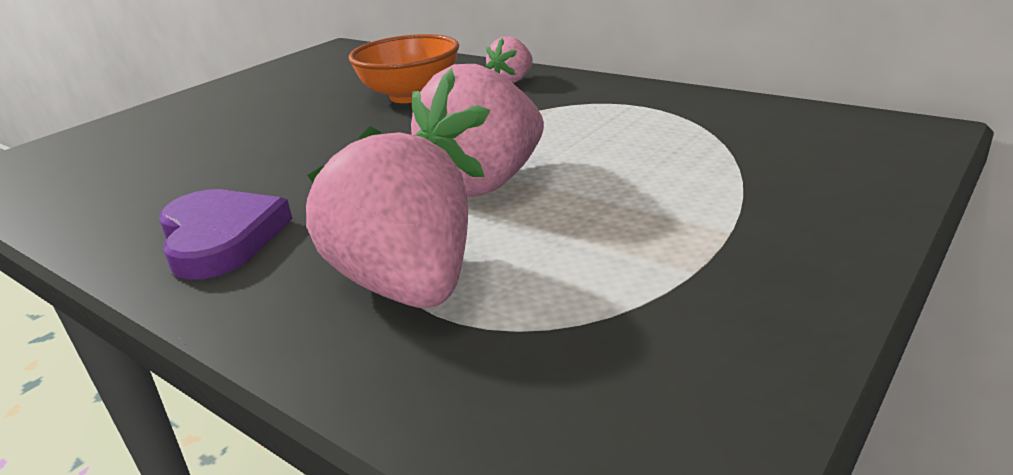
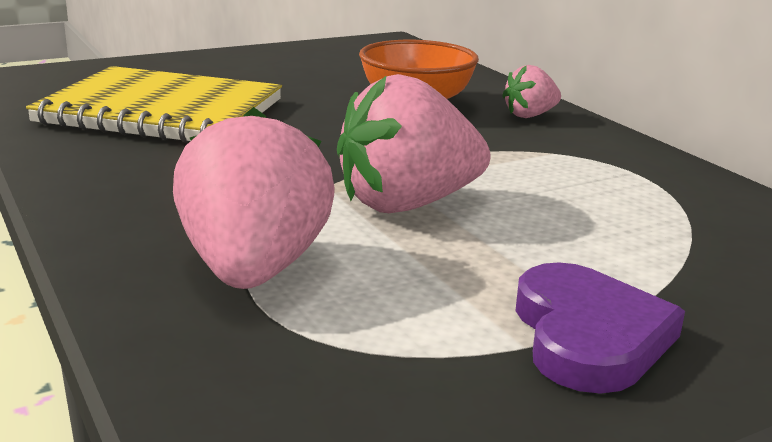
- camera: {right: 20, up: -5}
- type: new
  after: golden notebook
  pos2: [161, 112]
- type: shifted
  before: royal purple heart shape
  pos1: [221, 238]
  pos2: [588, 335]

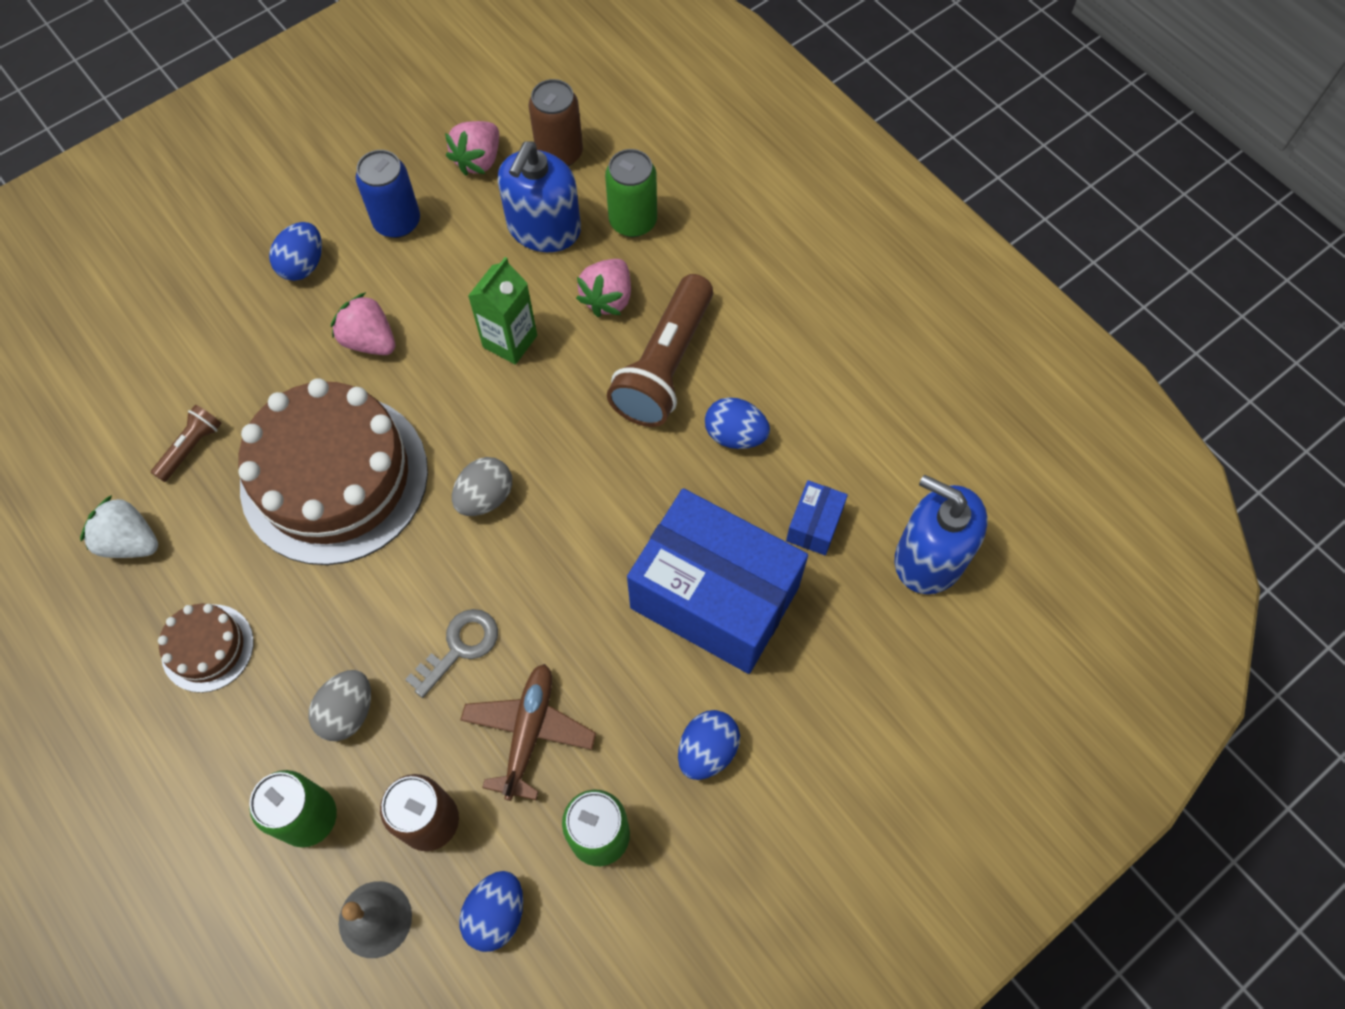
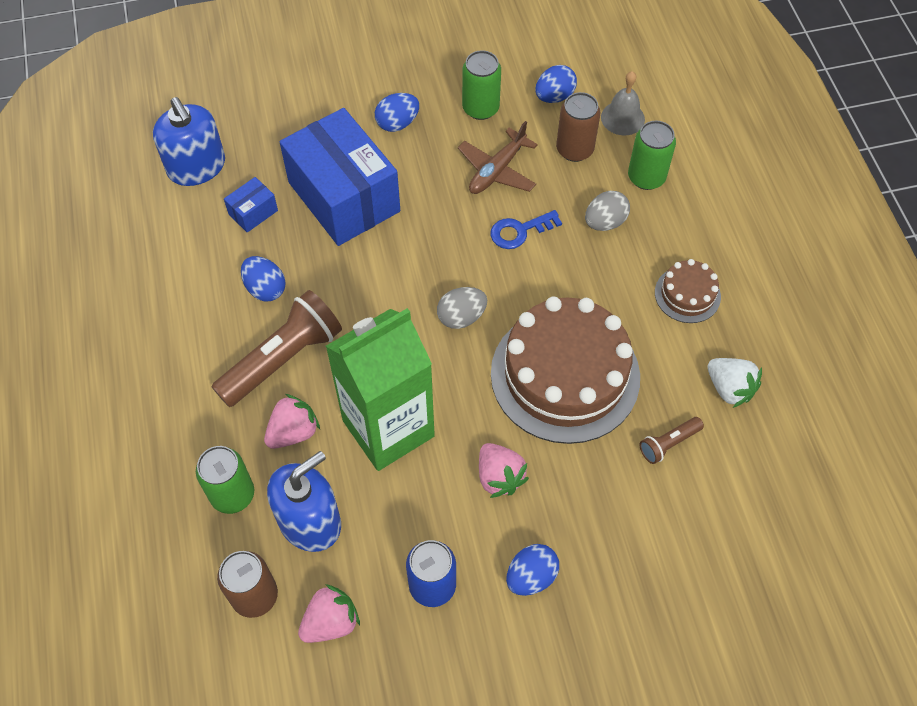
- camera: {right: -155, up: -5}
- type: scaled
  before: emerald milk carton
  pos1: [510, 341]
  pos2: [388, 428]
  scale: 1.95
- type: repainted
  before: grey door key
  after: blue door key
  pos1: [460, 647]
  pos2: [519, 231]

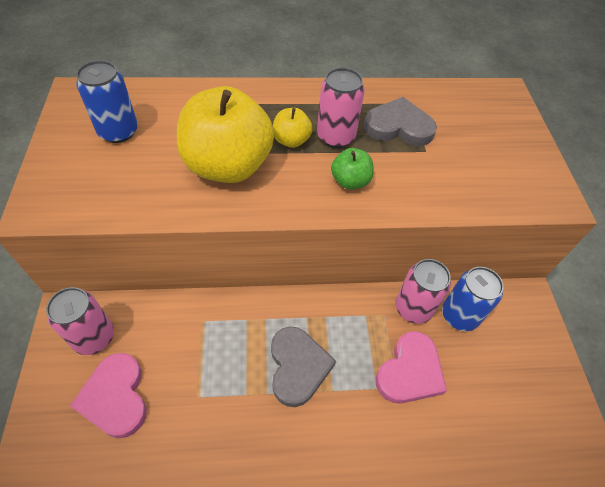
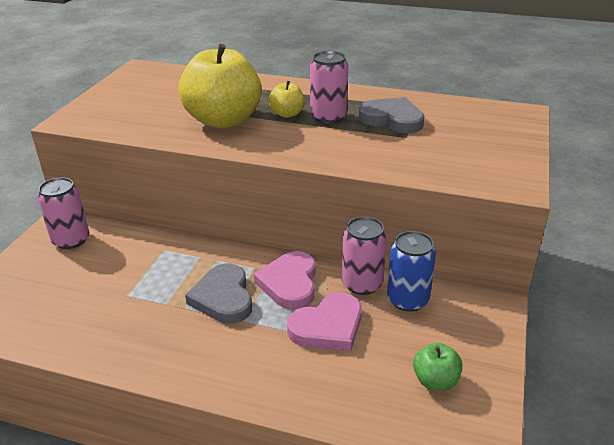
- camera: {right: 25, up: -20}
- type: rotated
  before: grey heart shape
  pos1: [298, 367]
  pos2: [223, 297]
  turn: 150
- type: shifted
  before: rose-pink heart shape
  pos1: [115, 397]
  pos2: [289, 283]
- type: shifted
  before: emerald apple
  pos1: [350, 181]
  pos2: [435, 381]
- type: gone
  before: blue can
  pos1: [118, 131]

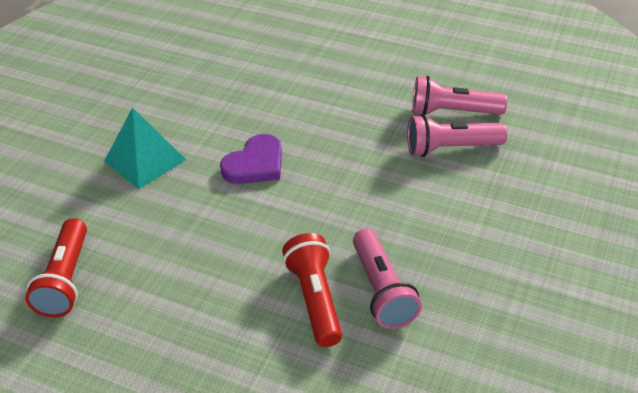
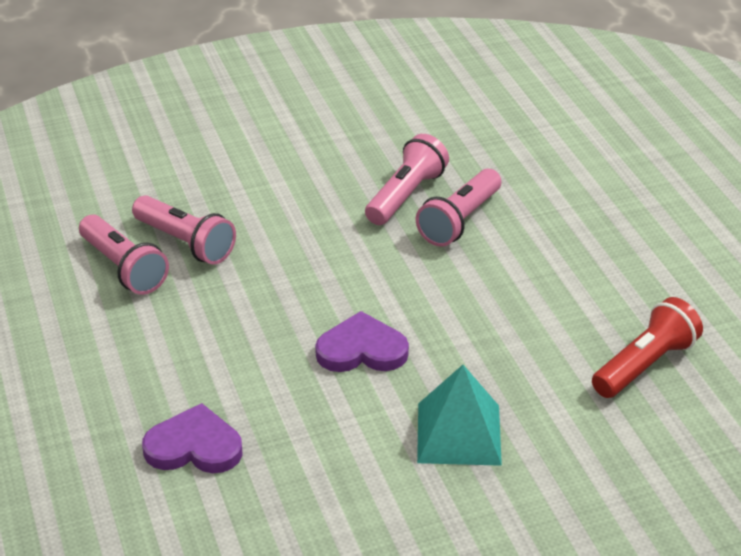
- camera: {right: -135, up: -5}
- type: new
  after: royal purple heart shape
  pos2: [194, 446]
- type: repainted
  before: crimson torch
  after: rose-pink torch
  pos1: [315, 298]
  pos2: [459, 221]

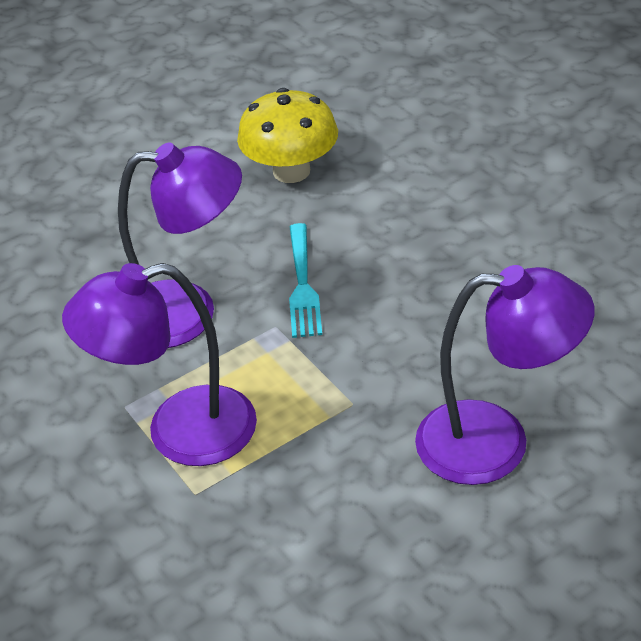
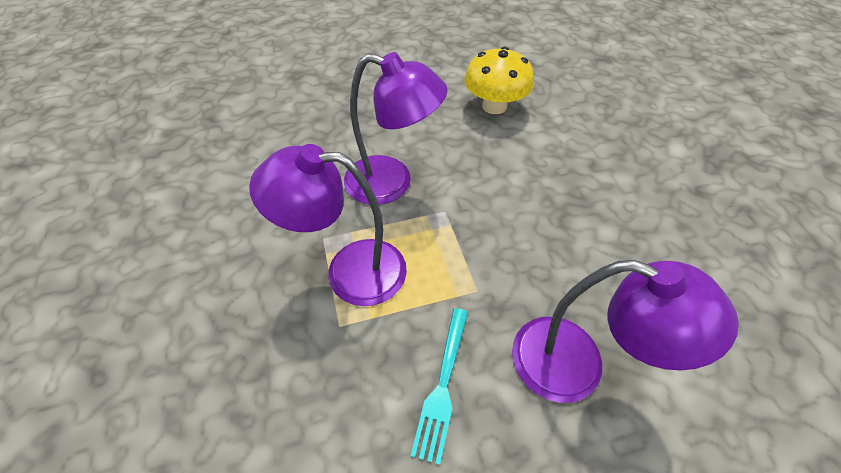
- camera: {right: 15, up: 10}
- type: shifted
  before: aqua table fork
  pos1: [303, 285]
  pos2: [442, 385]

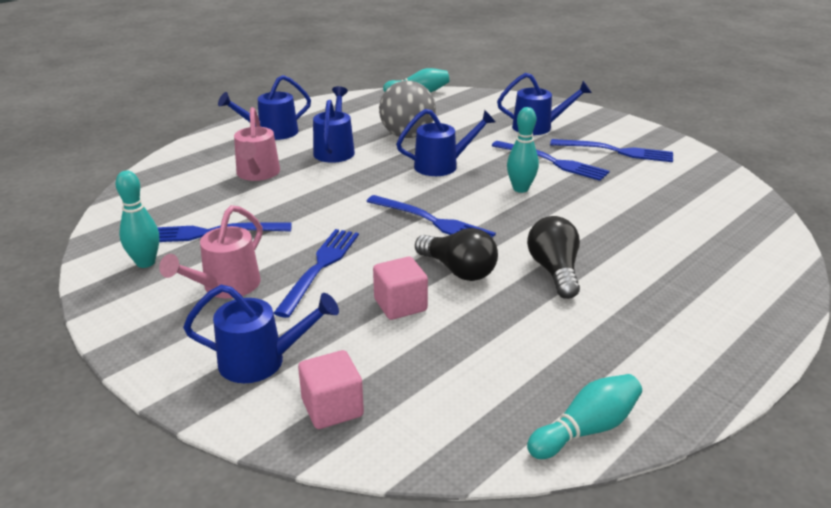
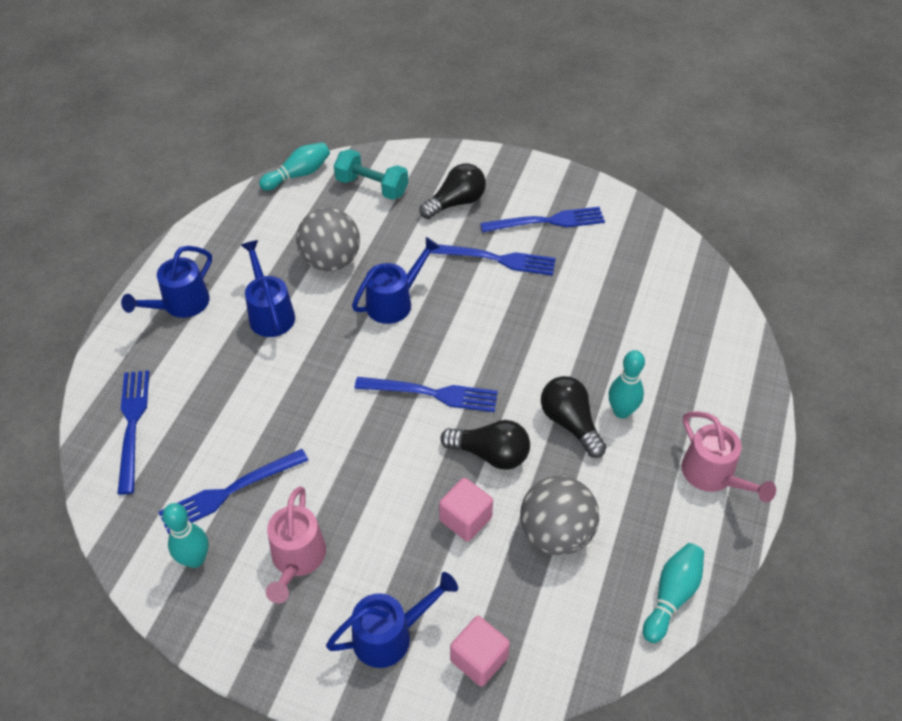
- camera: {right: -25, up: 20}
- type: shifted
  before: blue table fork
  pos1: [320, 267]
  pos2: [132, 424]
- type: new
  after: aqua hand weight
  pos2: [372, 187]
- type: swapped
  before: blue watering can
  after: ebony bulb
  pos1: [538, 127]
  pos2: [456, 203]
- type: new
  after: grey ball
  pos2: [556, 533]
- type: shifted
  before: aqua bowling pin
  pos1: [520, 189]
  pos2: [621, 411]
- type: shifted
  before: rose-pink watering can
  pos1: [257, 174]
  pos2: [713, 476]

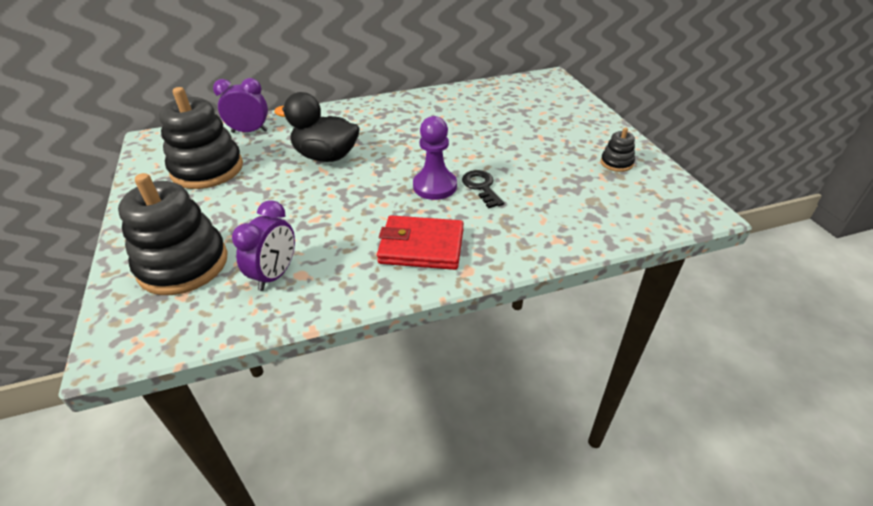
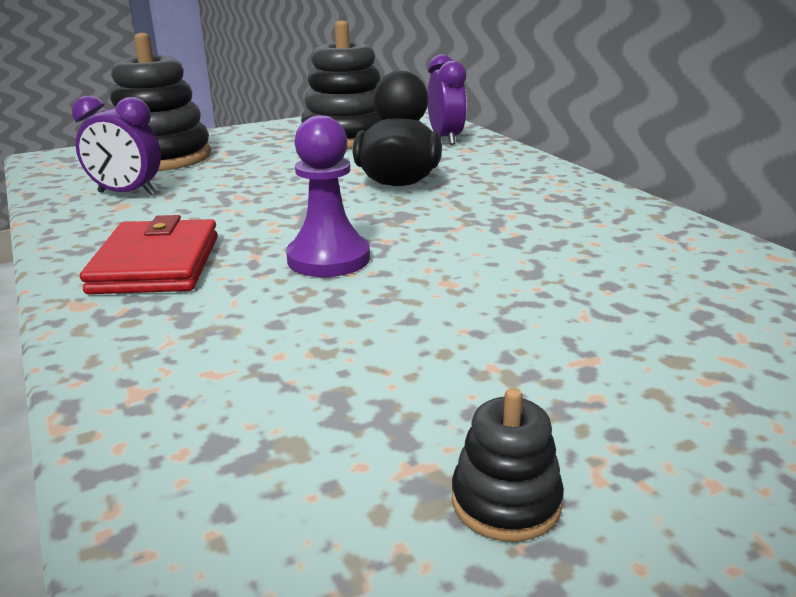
- camera: {right: 80, up: -15}
- type: gone
  before: ebony door key
  pos1: [481, 187]

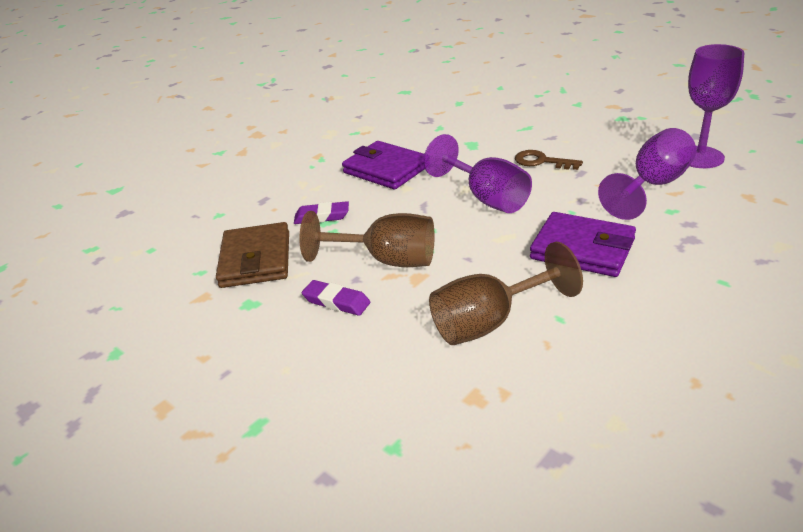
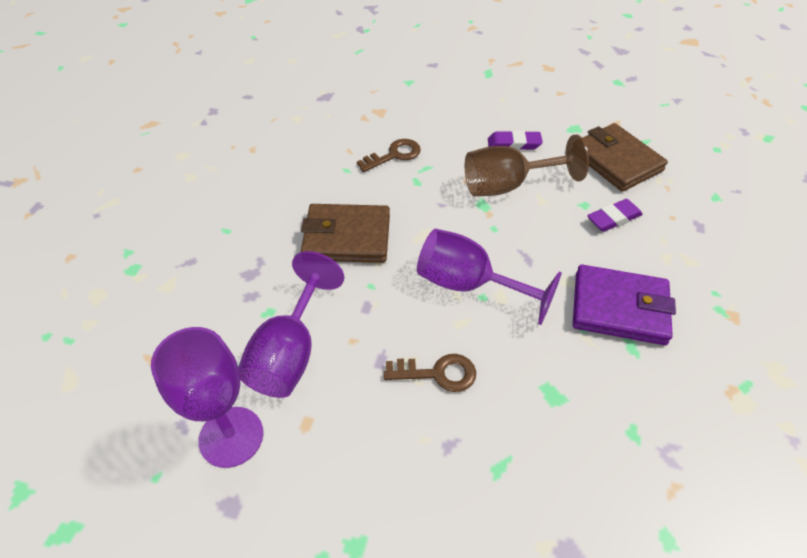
- camera: {right: 150, up: 15}
- type: repainted
  before: royal purple billfold
  after: dark brown billfold
  pos1: [582, 249]
  pos2: [347, 237]
- type: swapped
  before: dark brown goblet
  after: dark brown door key
  pos1: [490, 322]
  pos2: [394, 155]

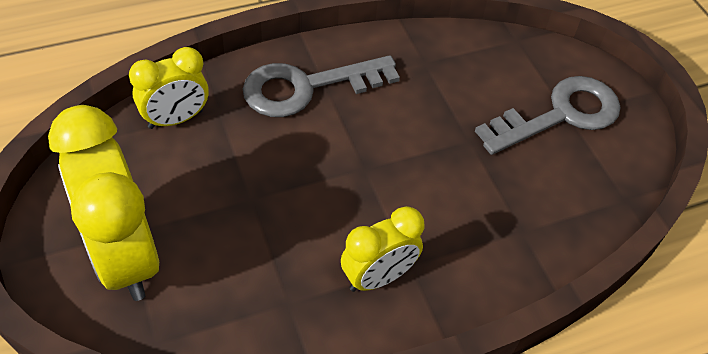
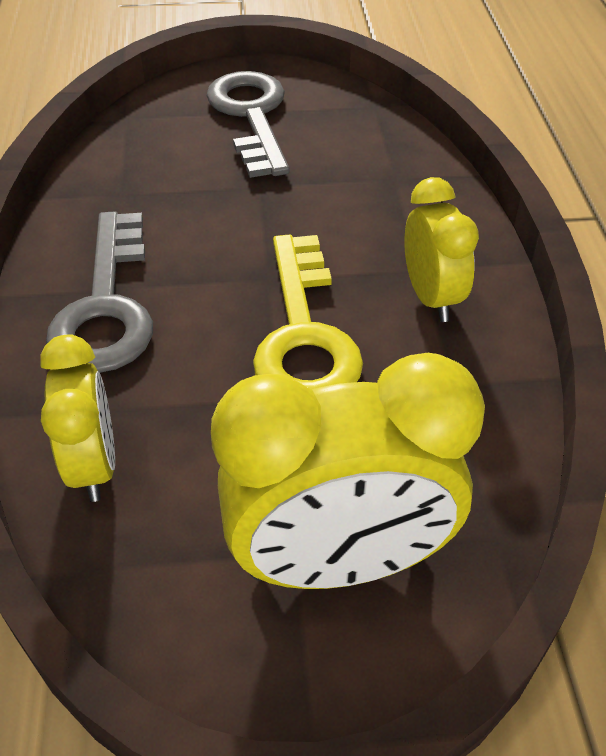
- camera: {right: -70, up: -5}
- type: new
  after: golden door key
  pos2: [304, 334]

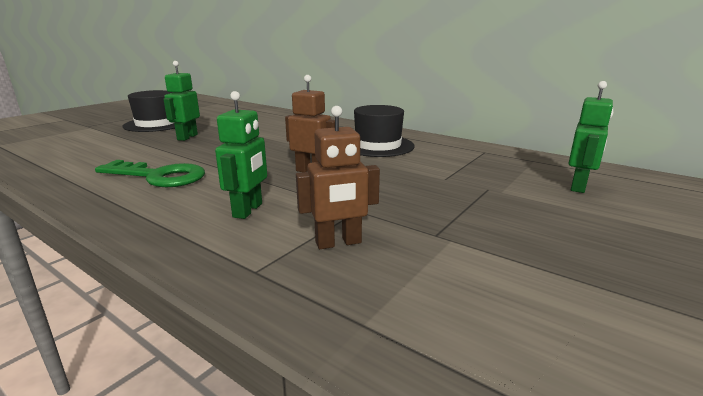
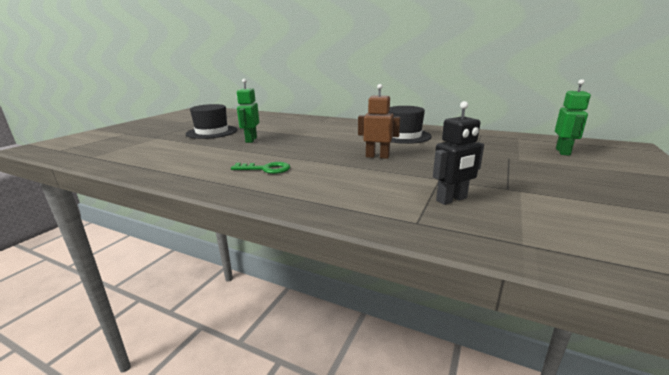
- camera: {right: -10, up: 0}
- type: scaled
  before: emerald door key
  pos1: [159, 176]
  pos2: [266, 169]
  scale: 0.65
- type: repainted
  before: dark brown robot
  after: ebony robot
  pos1: [338, 243]
  pos2: [451, 199]
- type: gone
  before: emerald robot
  pos1: [248, 210]

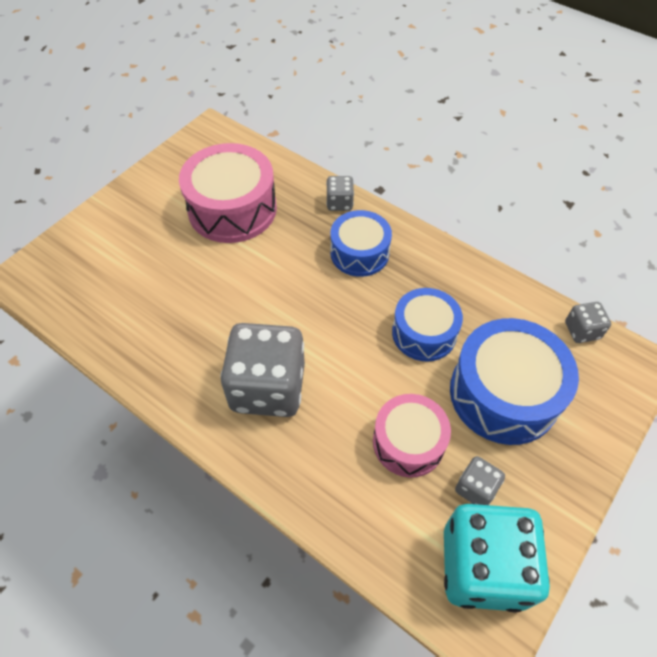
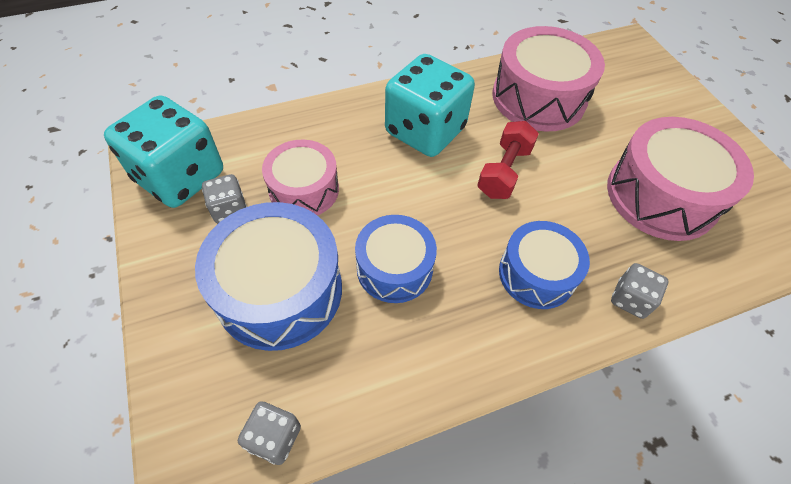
- camera: {right: 120, up: 0}
- type: repainted
  before: grey game die
  after: aqua game die
  pos1: [268, 387]
  pos2: [425, 131]
- type: new
  after: crimson hand weight
  pos2: [504, 171]
- type: new
  after: rose-pink toy drum
  pos2: [538, 98]

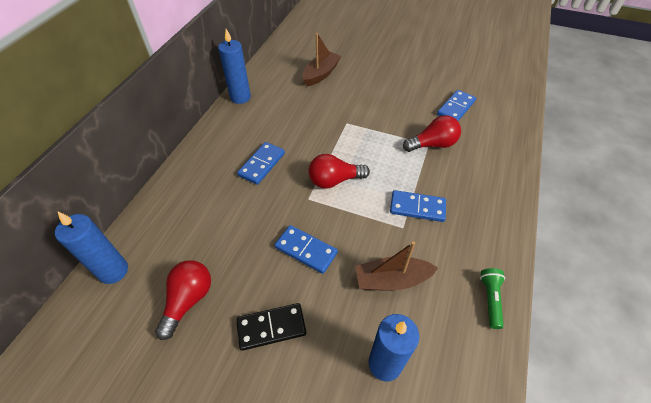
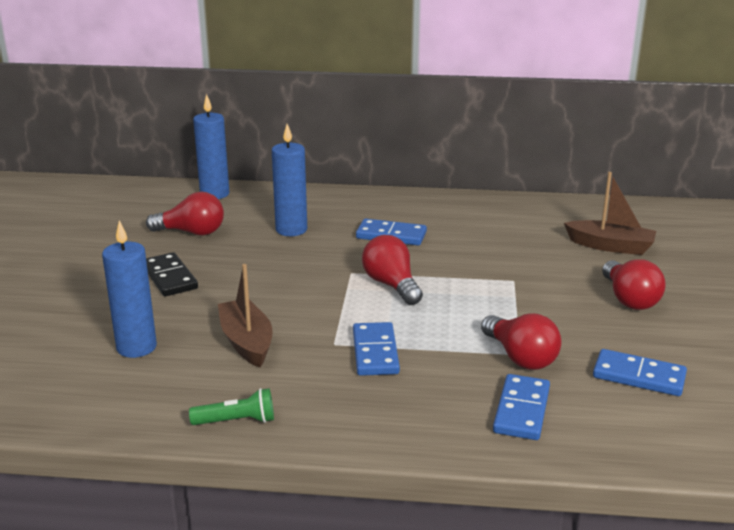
- camera: {right: 75, up: -25}
- type: shifted
  before: blue candle
  pos1: [240, 97]
  pos2: [291, 230]
- type: shifted
  before: blue domino tile
  pos1: [306, 250]
  pos2: [522, 410]
- type: new
  after: crimson bulb
  pos2: [629, 299]

